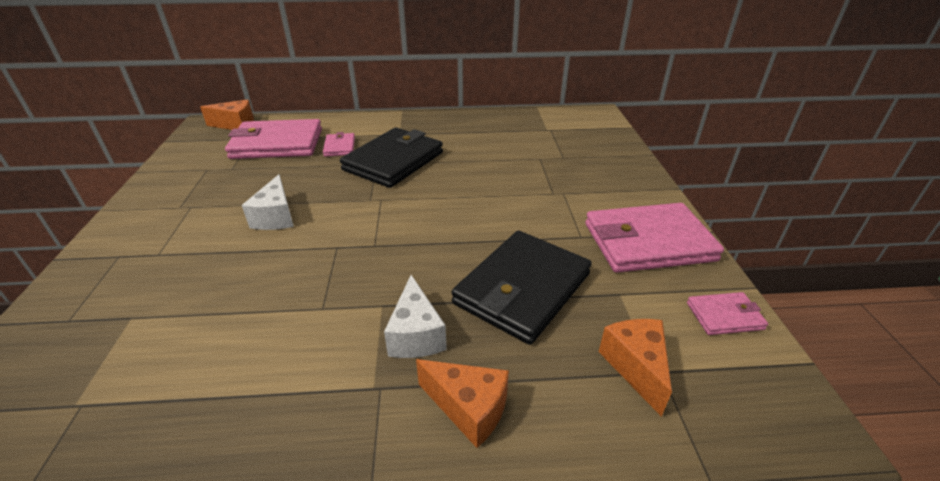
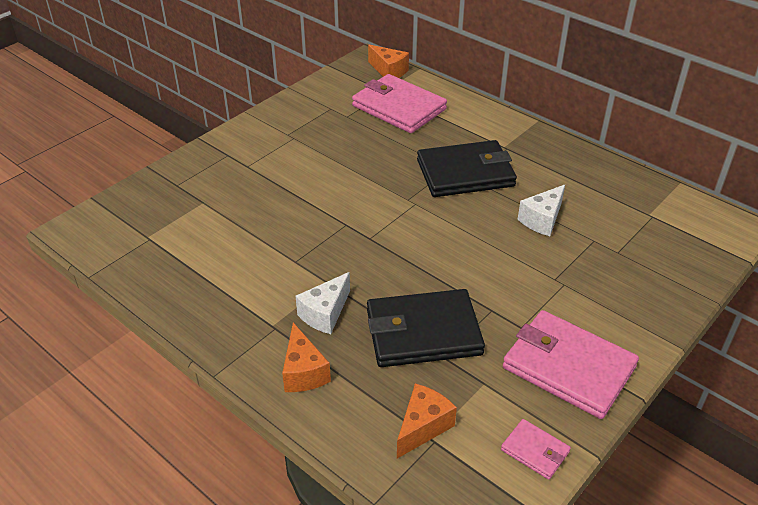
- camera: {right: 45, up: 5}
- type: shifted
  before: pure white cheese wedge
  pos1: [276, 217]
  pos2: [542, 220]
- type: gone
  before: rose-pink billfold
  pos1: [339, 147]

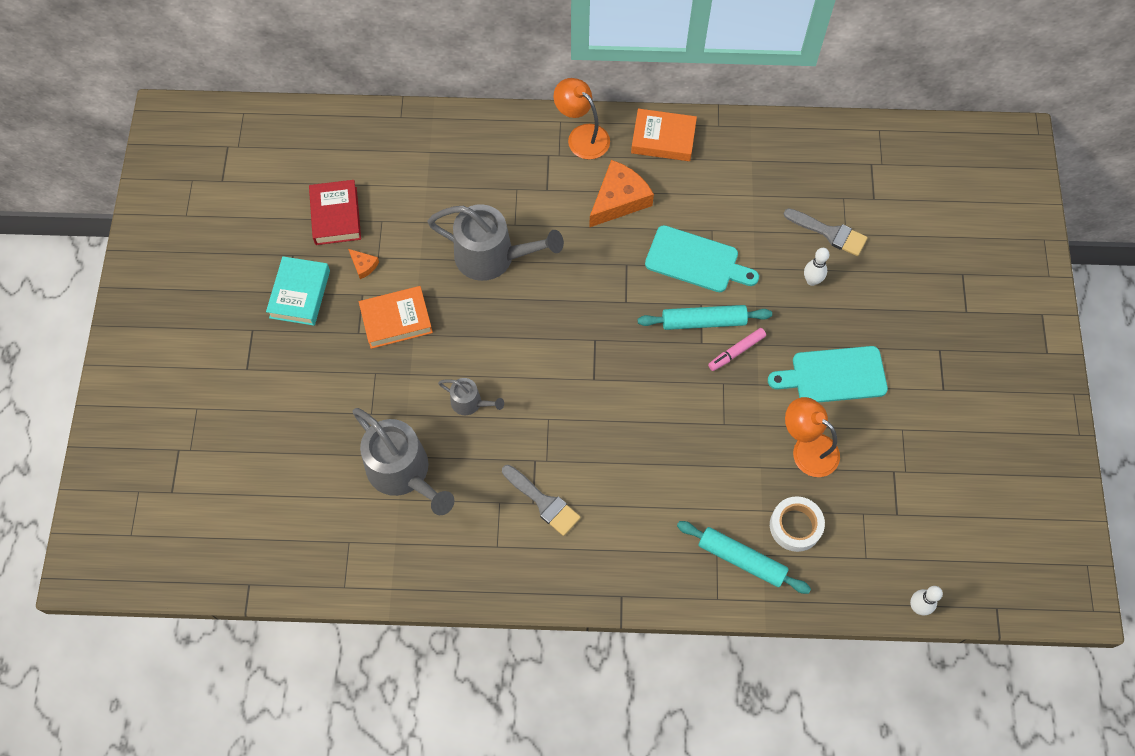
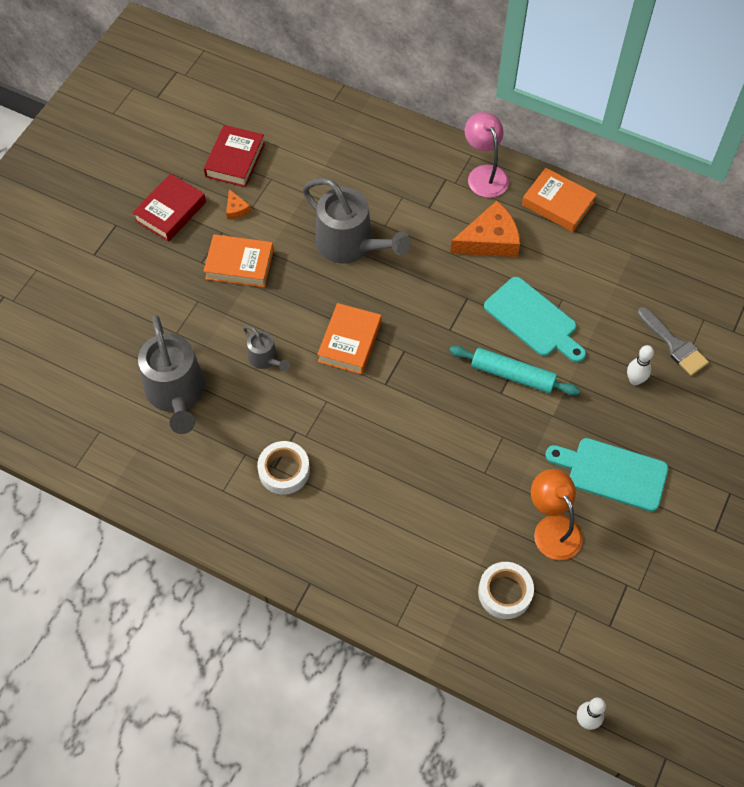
- camera: {right: 25, up: -5}
- type: repainted
  before: aqua book
  after: crimson book
  pos1: [300, 294]
  pos2: [170, 211]
- type: swapped
  before: grey brush
  after: pure white sticky tape
  pos1: [543, 502]
  pos2: [284, 471]
- type: new
  after: bright orange book
  pos2: [350, 342]
- type: repainted
  before: bright orange desk lamp
  after: rose-pink desk lamp
  pos1: [582, 136]
  pos2: [484, 174]
- type: gone
  before: aqua dough roller
  pos1: [741, 560]
- type: gone
  before: rose-pink marker
  pos1: [736, 351]

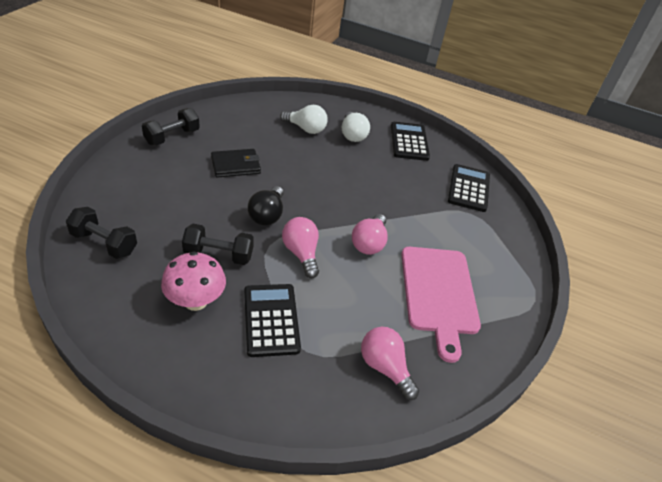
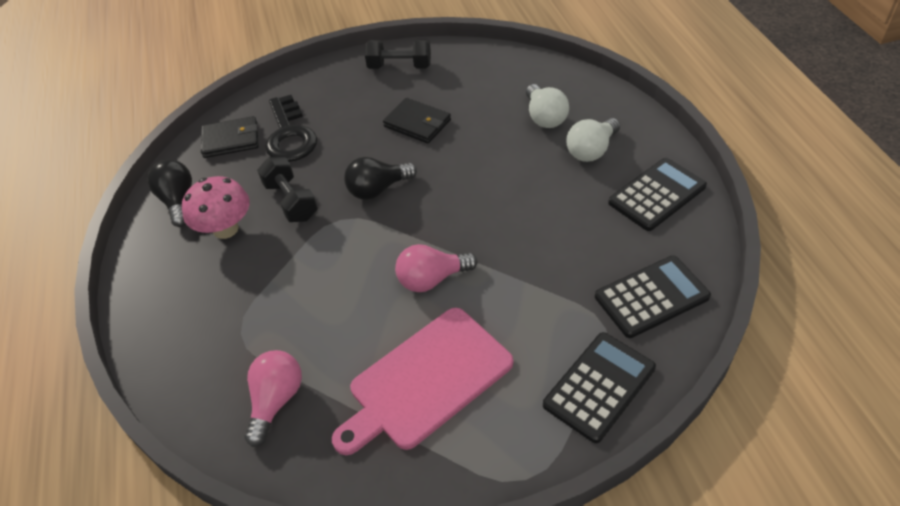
- camera: {right: 60, up: 5}
- type: new
  after: ebony bulb
  pos2: [178, 201]
- type: swapped
  before: ebony hand weight
  after: ebony billfold
  pos1: [104, 243]
  pos2: [231, 140]
- type: new
  after: ebony door key
  pos2: [289, 135]
- type: shifted
  before: ebony calculator
  pos1: [271, 320]
  pos2: [599, 386]
- type: gone
  before: rose-pink bulb
  pos1: [301, 253]

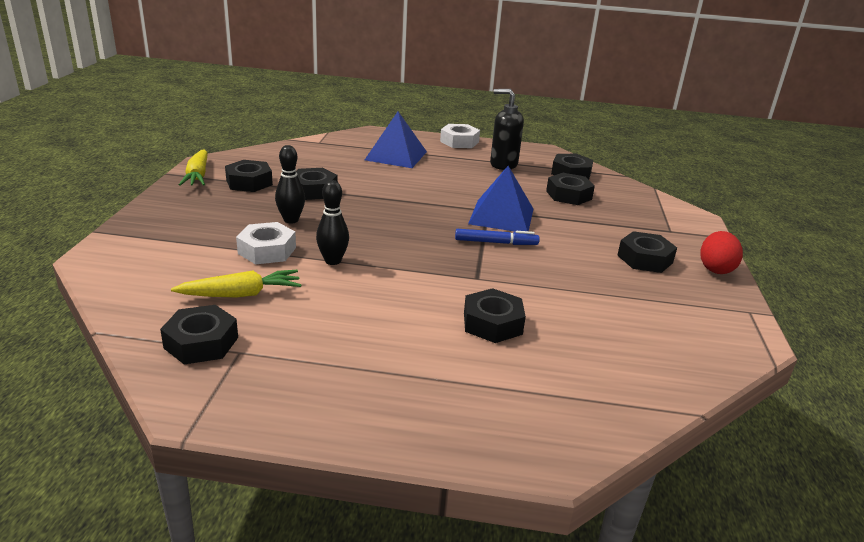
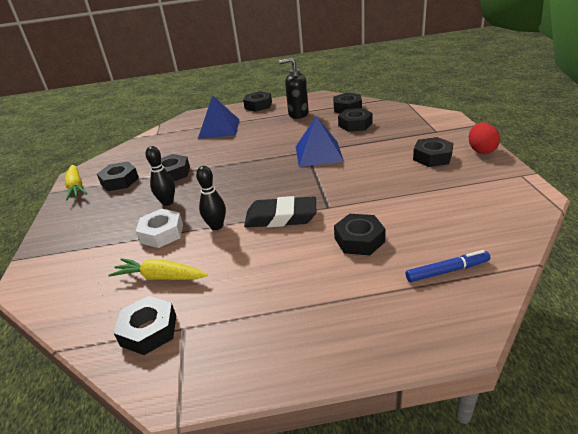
- camera: {right: -10, up: 5}
- type: rotated
  before: golden toy carrot
  pos1: [241, 294]
  pos2: [160, 277]
  turn: -135
- type: repainted
  before: pure white nut
  after: ebony nut
  pos1: [459, 141]
  pos2: [258, 105]
- type: new
  after: ebony gum eraser
  pos2: [281, 217]
- type: shifted
  before: blue marker
  pos1: [496, 242]
  pos2: [447, 271]

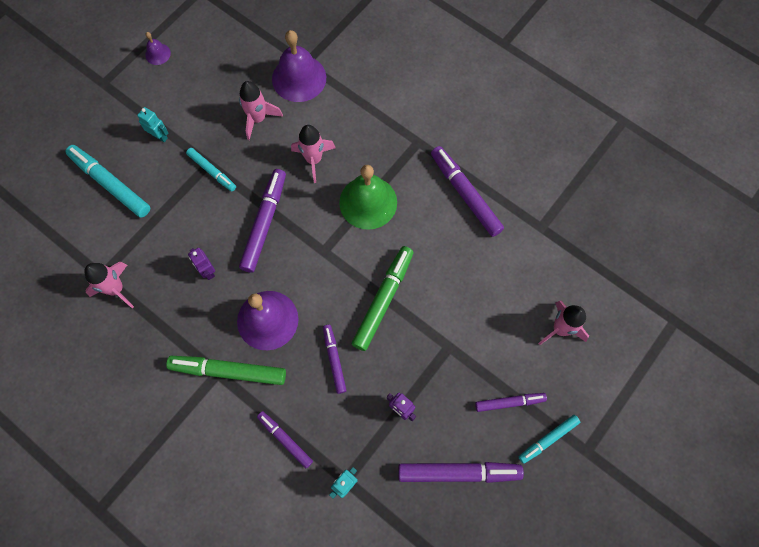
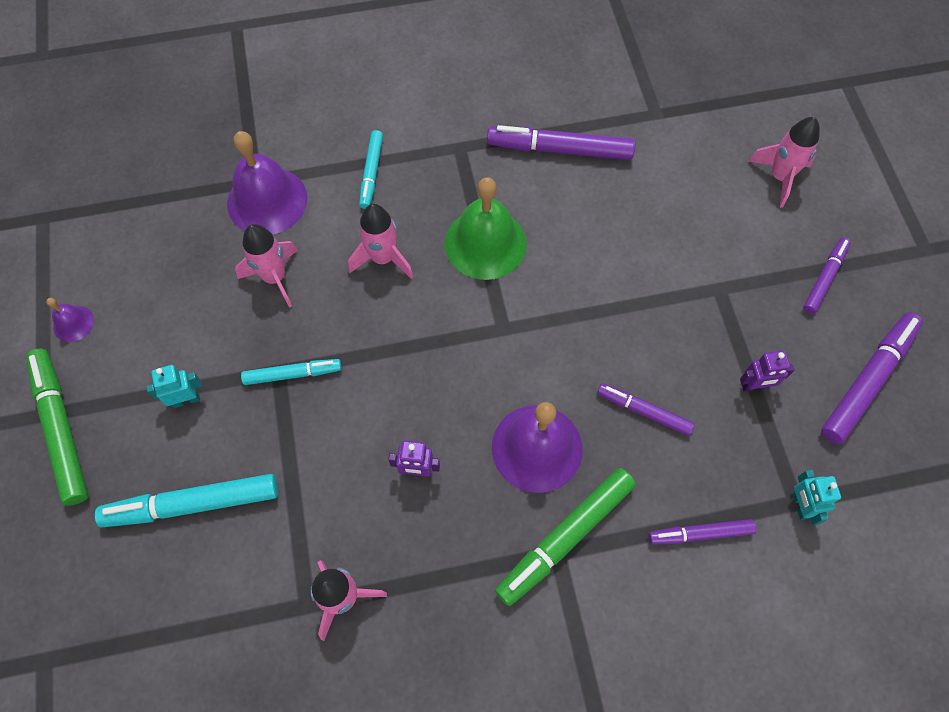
- camera: {right: -50, up: -5}
- type: shifted
  before: emerald marker
  pos1: [383, 300]
  pos2: [61, 429]
- type: shifted
  before: aqua marker
  pos1: [548, 439]
  pos2: [372, 173]
- type: gone
  before: royal purple marker
  pos1: [264, 223]

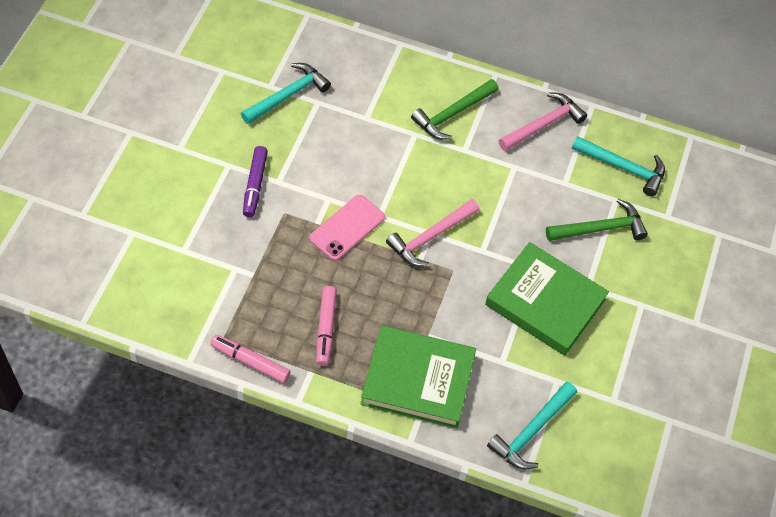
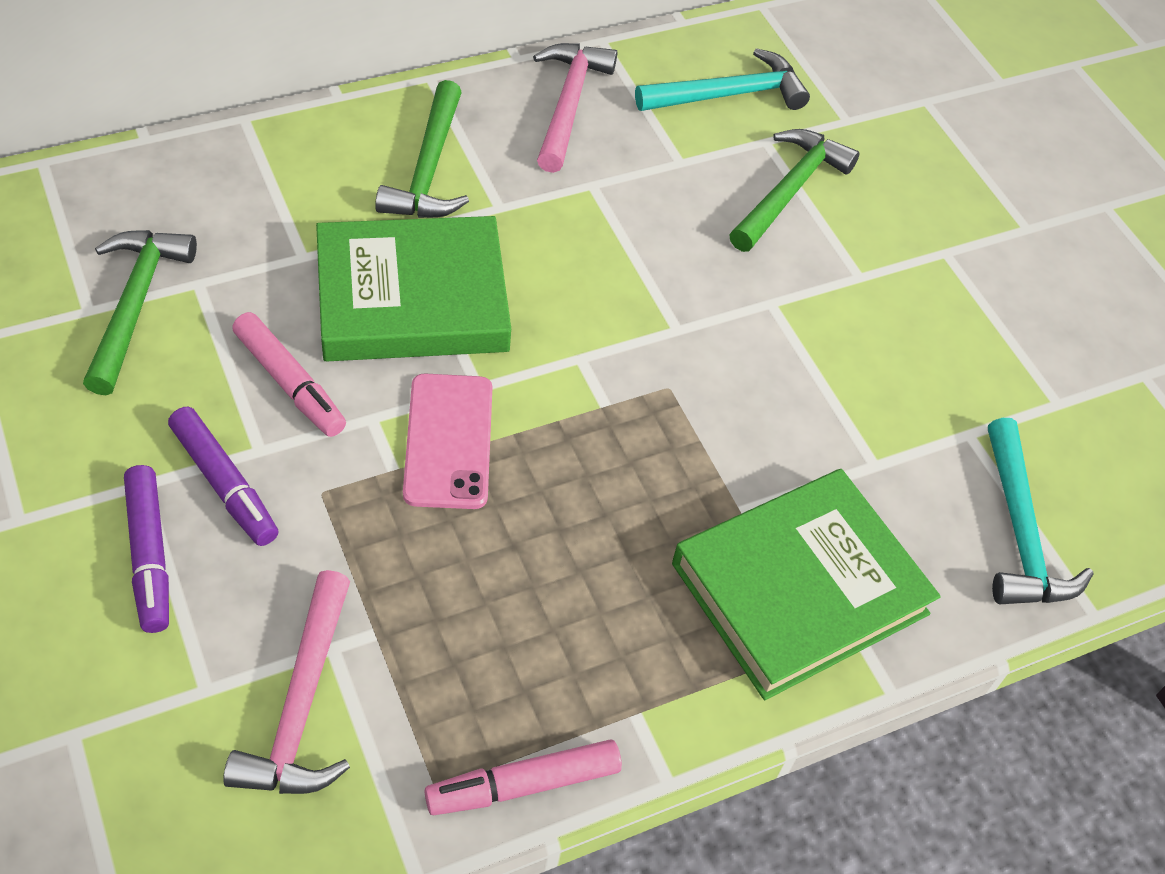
- camera: {right: -45, up: -5}
- type: repainted
  before: aqua carpenter's hammer
  after: emerald carpenter's hammer
  pos1: [288, 95]
  pos2: [136, 304]
- type: new
  after: royal purple marker
  pos2: [149, 555]
- type: shifted
  before: rose-pink carpenter's hammer
  pos1: [430, 237]
  pos2: [301, 704]
- type: shifted
  before: rose-pink marker
  pos1: [325, 329]
  pos2: [289, 383]
- type: shifted
  before: emerald book
  pos1: [545, 302]
  pos2: [412, 298]

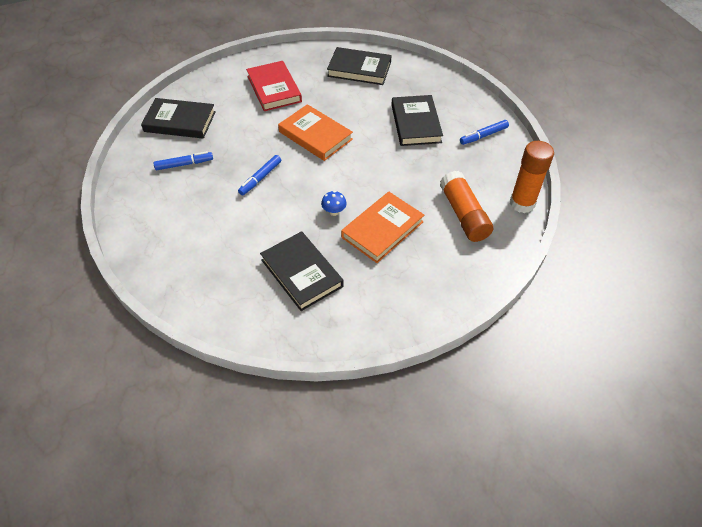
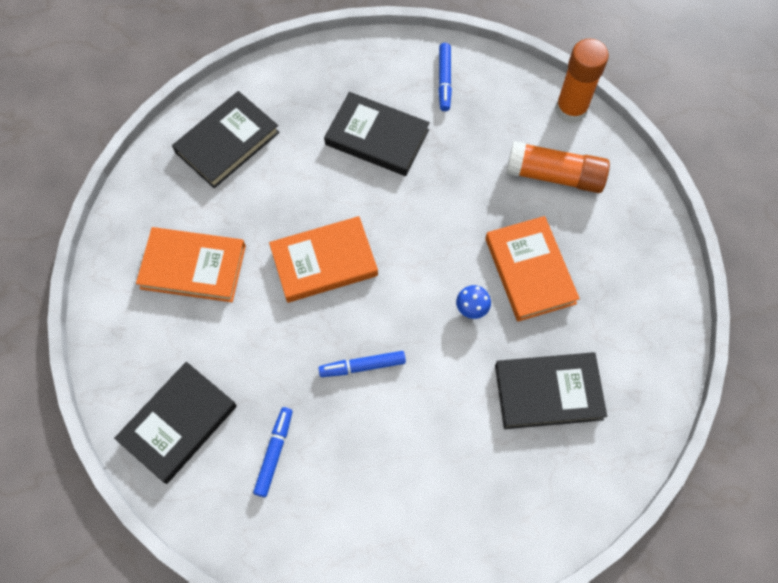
- camera: {right: -60, up: 15}
- type: repainted
  before: crimson book
  after: bright orange book
  pos1: [274, 89]
  pos2: [193, 267]
- type: rotated
  before: blue marker
  pos1: [260, 178]
  pos2: [362, 366]
  turn: 105

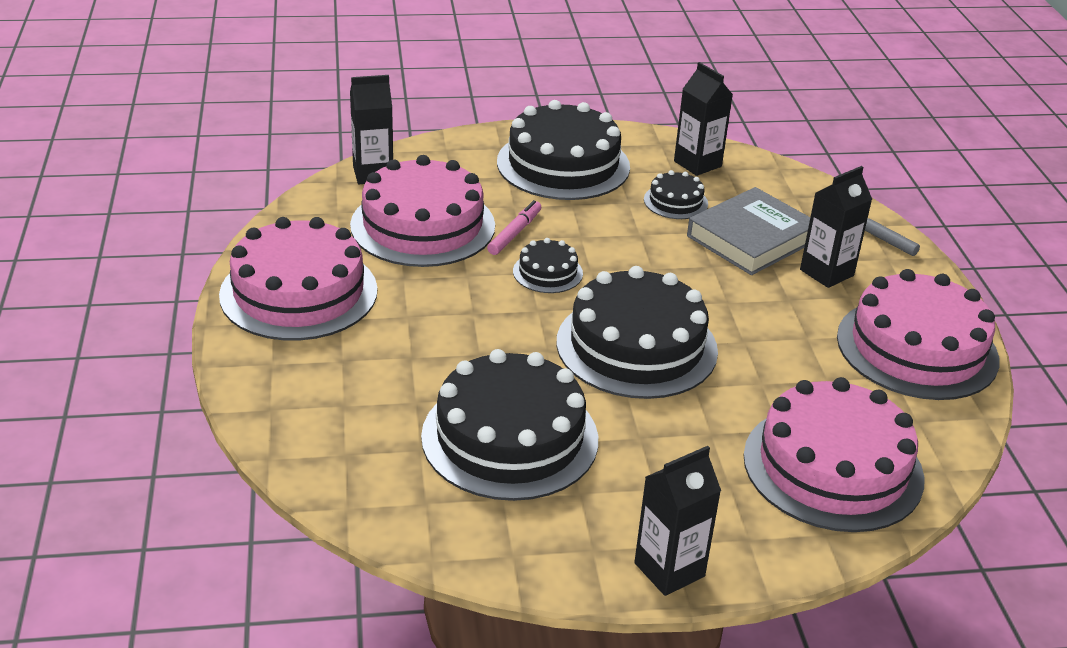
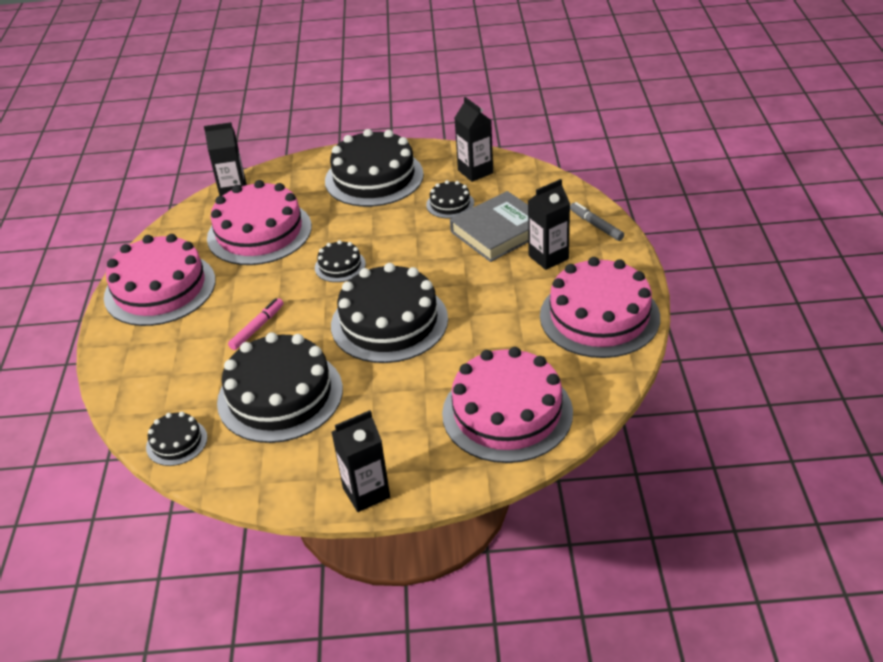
- camera: {right: 10, up: 5}
- type: new
  after: ebony layer cake
  pos2: [176, 442]
- type: shifted
  before: rose-pink marker
  pos1: [515, 233]
  pos2: [257, 328]

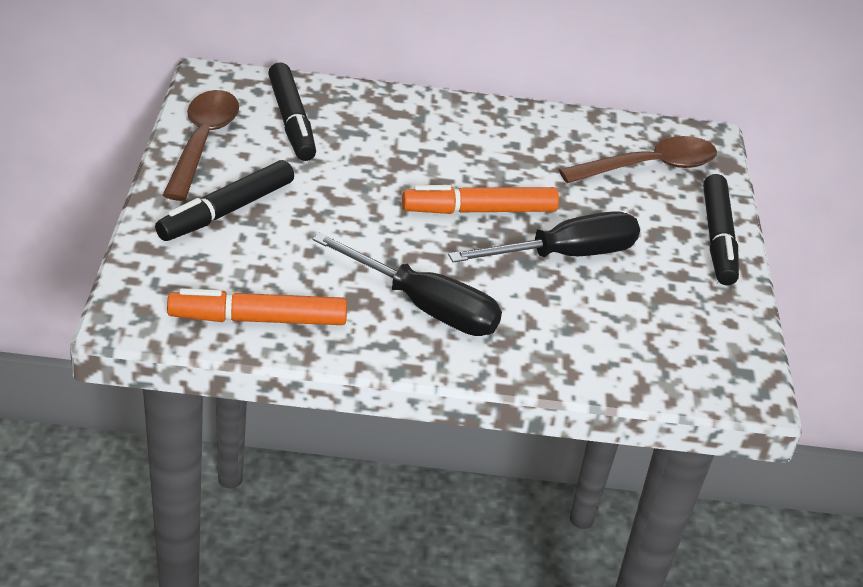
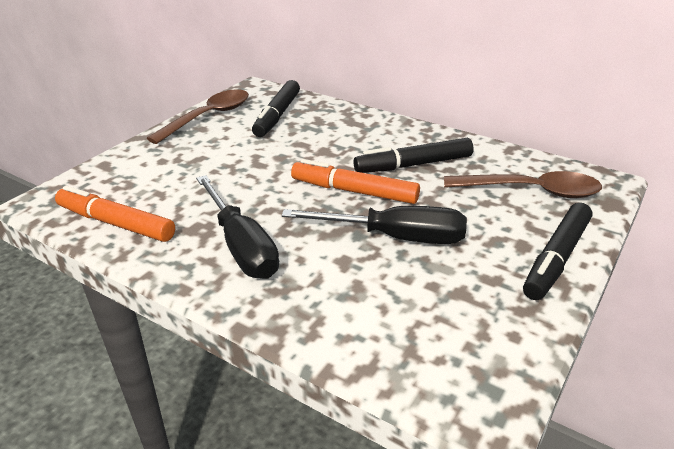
- camera: {right: 35, up: -5}
- type: shifted
  before: ebony marker
  pos1: [226, 211]
  pos2: [413, 165]

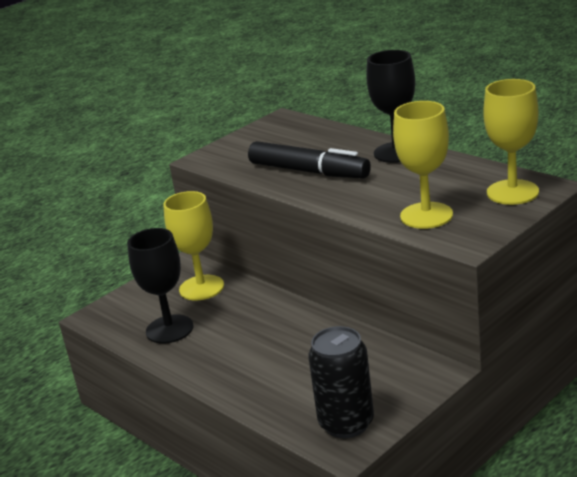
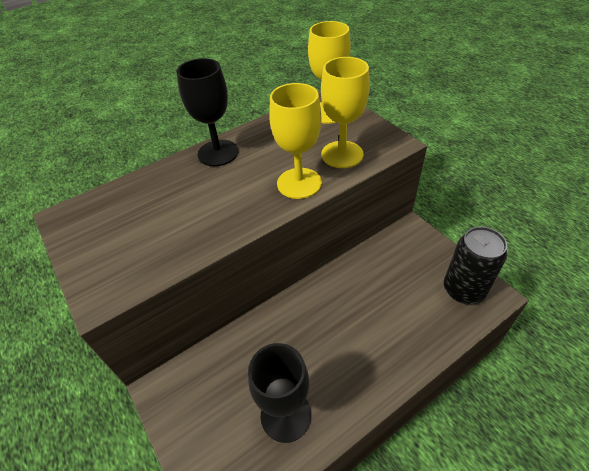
- camera: {right: -80, up: 20}
- type: shifted
  before: golden goblet
  pos1: [201, 288]
  pos2: [299, 183]
- type: gone
  before: ebony marker
  pos1: [309, 171]

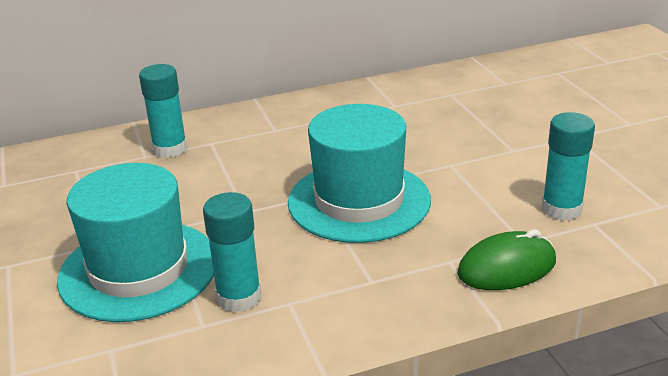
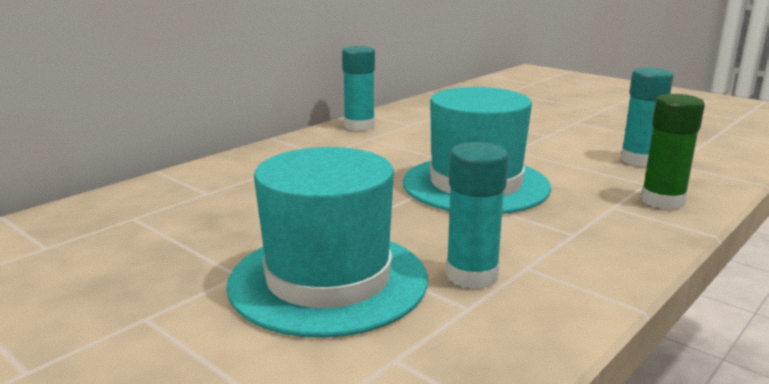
- camera: {right: -30, up: -10}
- type: shifted
  before: aqua stick of glue
  pos1: [170, 149]
  pos2: [359, 126]
- type: swapped
  before: emerald mouse
  after: emerald stick of glue
  pos1: [507, 268]
  pos2: [662, 201]

